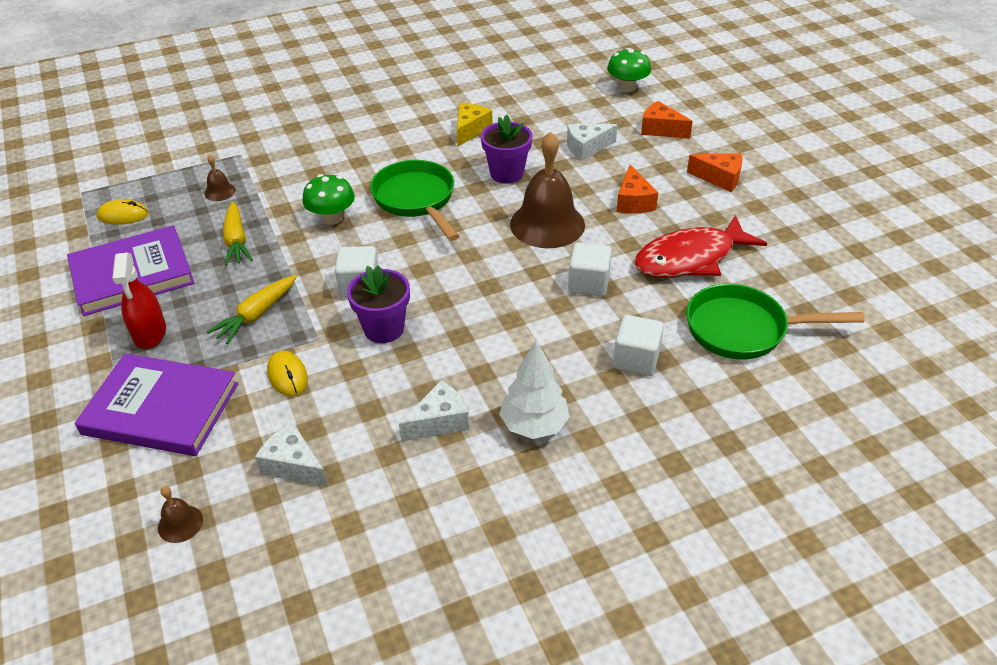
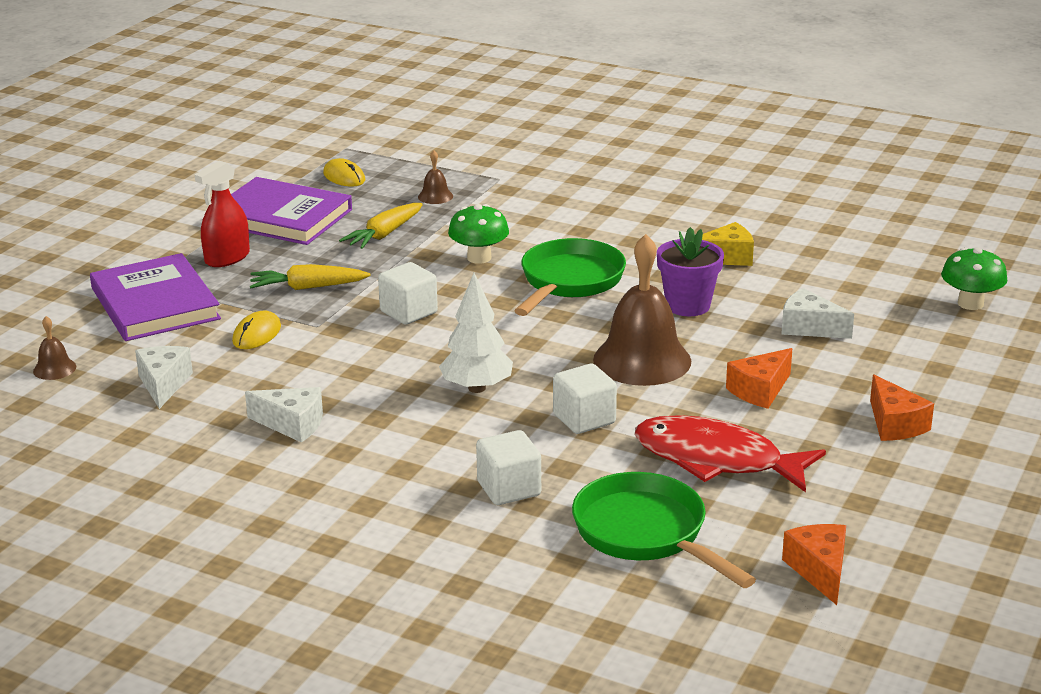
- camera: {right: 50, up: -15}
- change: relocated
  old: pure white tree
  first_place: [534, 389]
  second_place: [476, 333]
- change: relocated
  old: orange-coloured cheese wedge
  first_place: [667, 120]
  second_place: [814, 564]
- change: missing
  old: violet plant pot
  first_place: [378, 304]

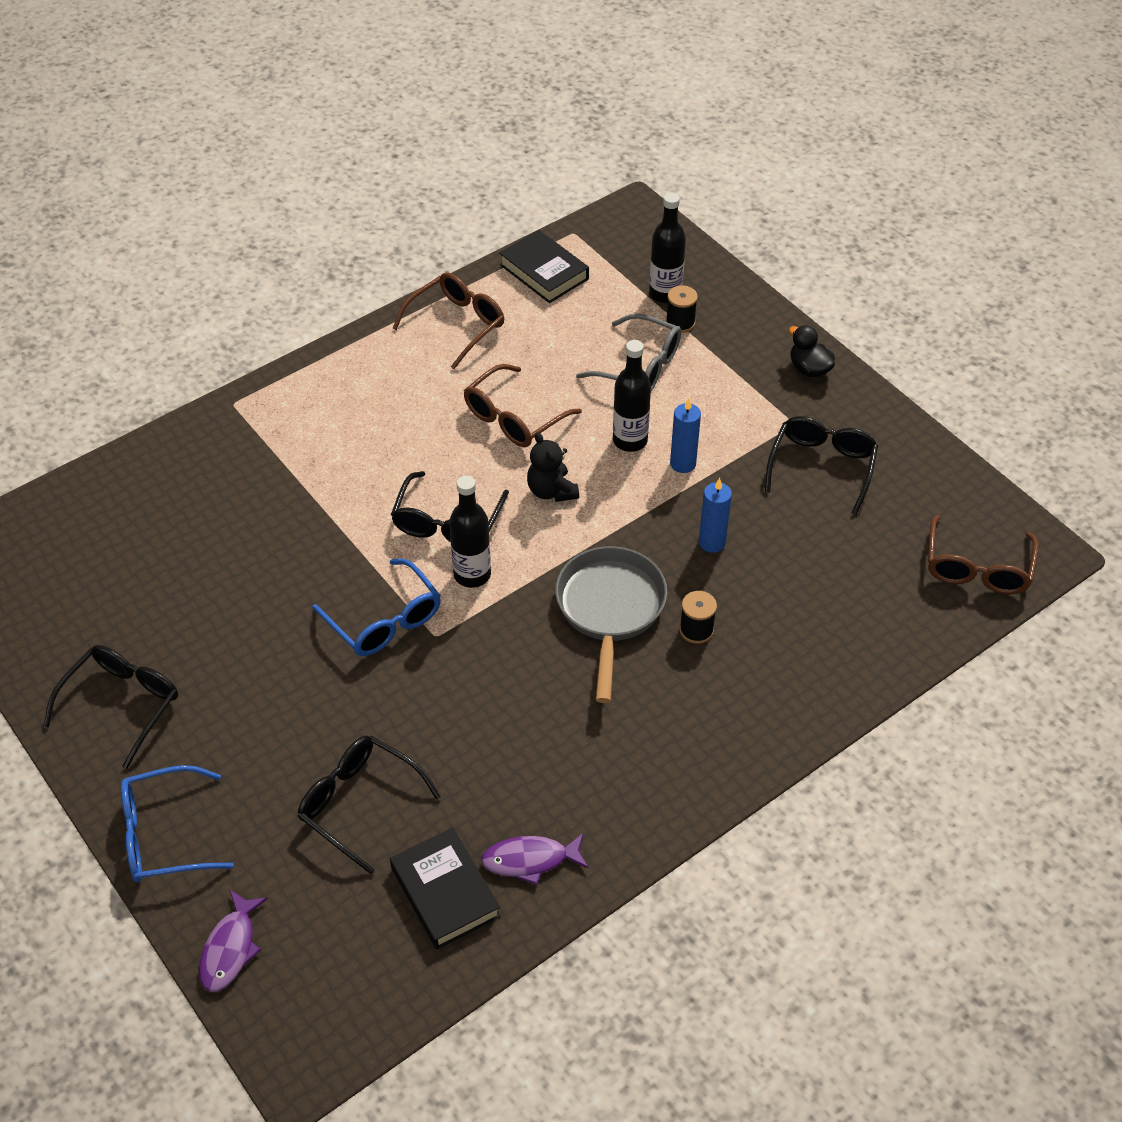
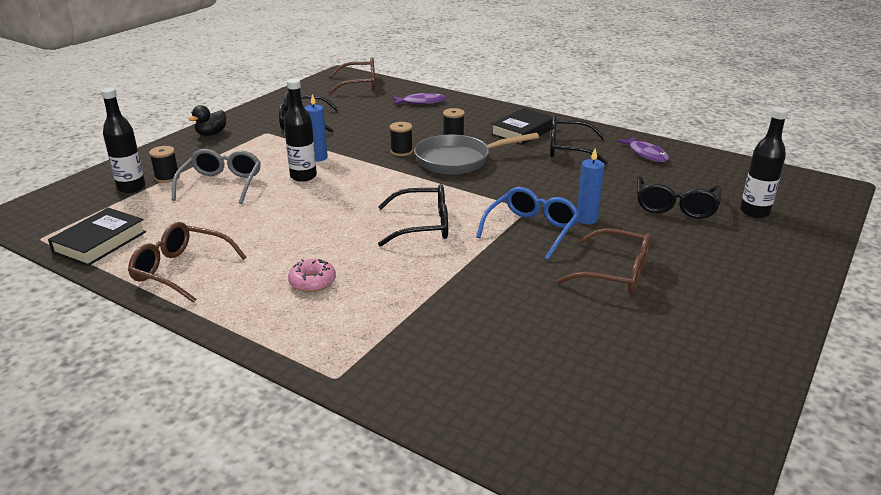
- camera: {right: -110, up: -20}
- change: appeared
  new: pink donut
  second_place: [312, 275]
- change: appeared
  new: black bobbin
  second_place: [401, 139]
- change: relocated
  old: violet fish
  first_place: [233, 941]
  second_place: [419, 99]
- change: relocated
  old: black book
  first_place: [445, 888]
  second_place: [522, 126]
- change: relocated
  old: black glasses
  first_place: [110, 707]
  second_place: [579, 140]
- change: relocated
  old: brown glasses
  first_place: [523, 405]
  second_place: [604, 261]
- change: relocated
  old: blue wax candle
  first_place: [715, 515]
  second_place: [591, 186]
- change: relocated
  old: black flask
  first_place: [470, 532]
  second_place: [764, 162]
- change: missing
  old: blue glasses
  first_place: [177, 823]
- change: missing
  old: black teddy
  first_place: [553, 467]

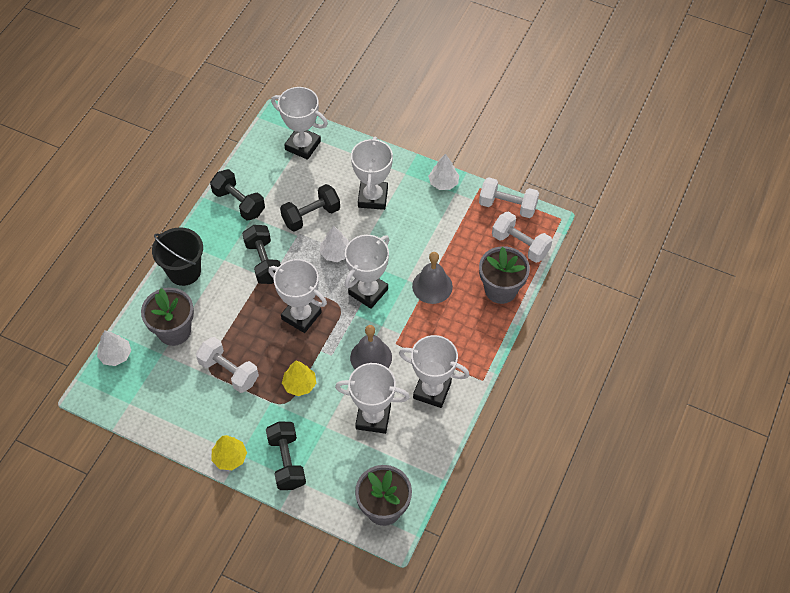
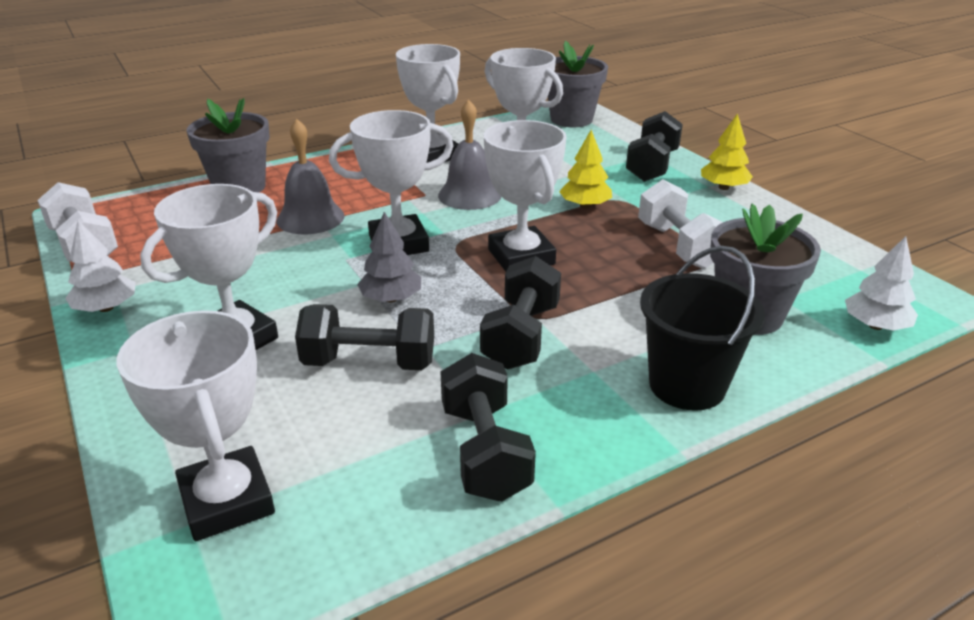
- camera: {right: -145, up: -25}
- change: colour
  old: pure white tree
  new: ash-grey tree
  first_place: [334, 244]
  second_place: [389, 257]
- change: missing
  old: pure white free weight
  first_place: [522, 237]

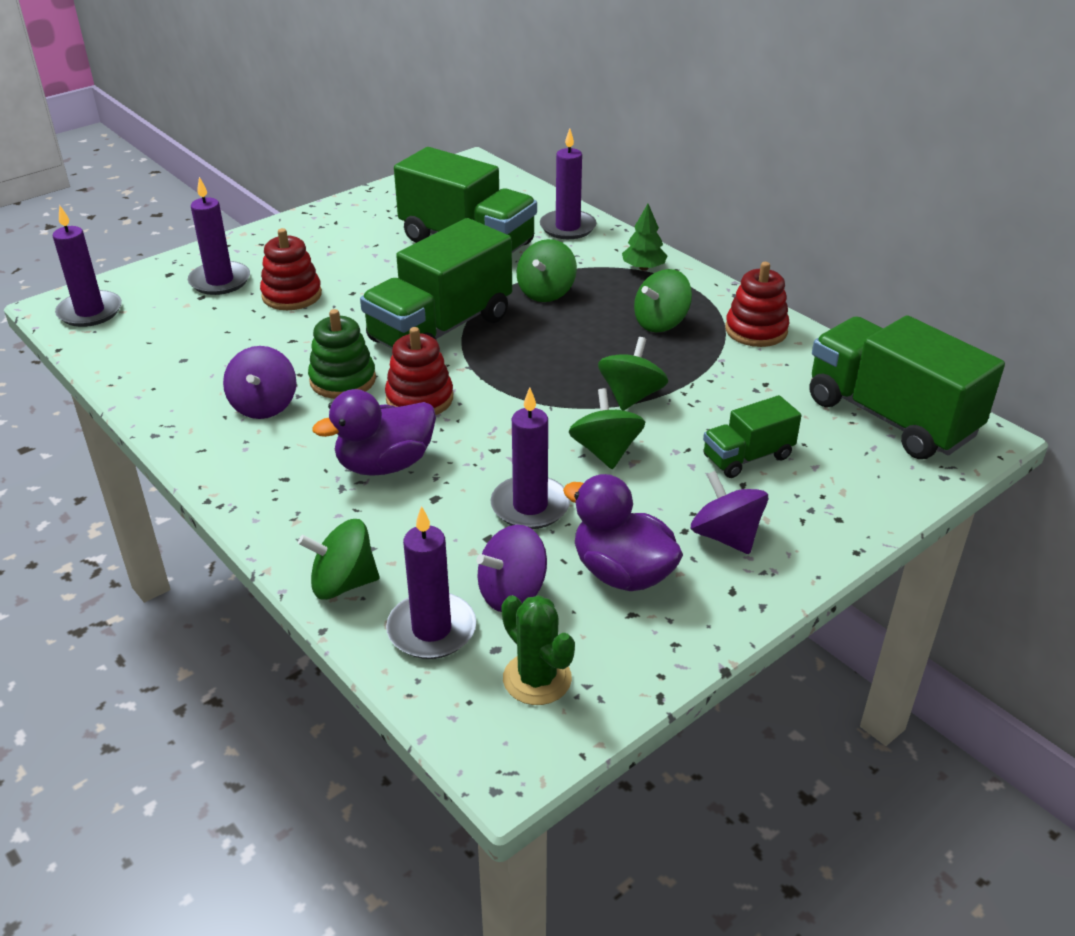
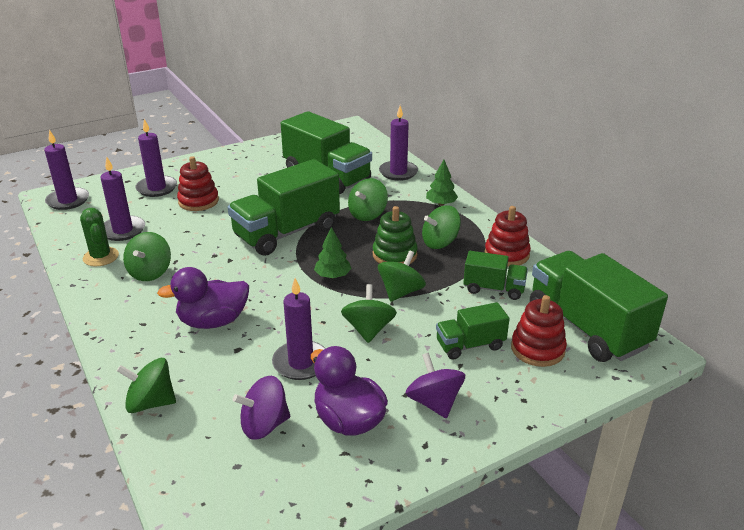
- camera: {right: 10, up: -5}
- change: relocated
  old: leaf-green cactus
  first_place: [538, 650]
  second_place: [99, 237]
- change: relocated
  old: violet wax candle
  first_place: [431, 582]
  second_place: [122, 198]
- change: colour
  old: violet spinning top
  new: leaf-green spinning top
  first_place: [259, 382]
  second_place: [147, 256]
- change: appeared
  new: leaf-green tree
  second_place: [333, 252]
- change: relocated
  old: leaf-green ring stacker
  first_place: [342, 354]
  second_place: [395, 235]
- change: appeared
  new: leaf-green truck
  second_place: [495, 275]
- change: relocated
  old: red ring stacker
  first_place: [419, 371]
  second_place: [539, 331]

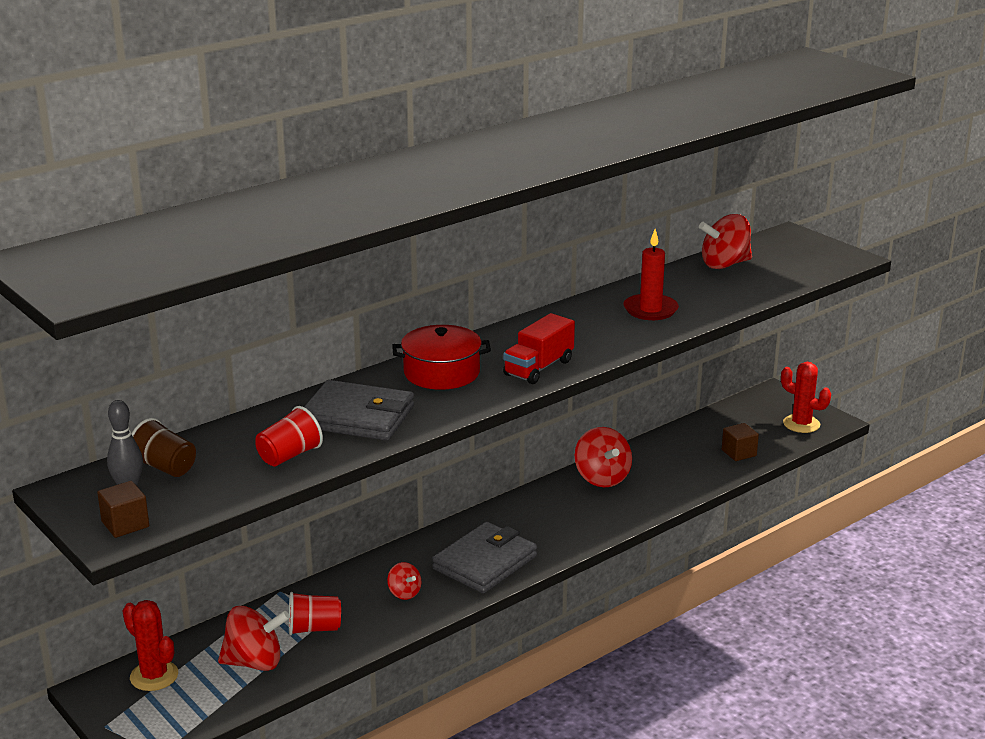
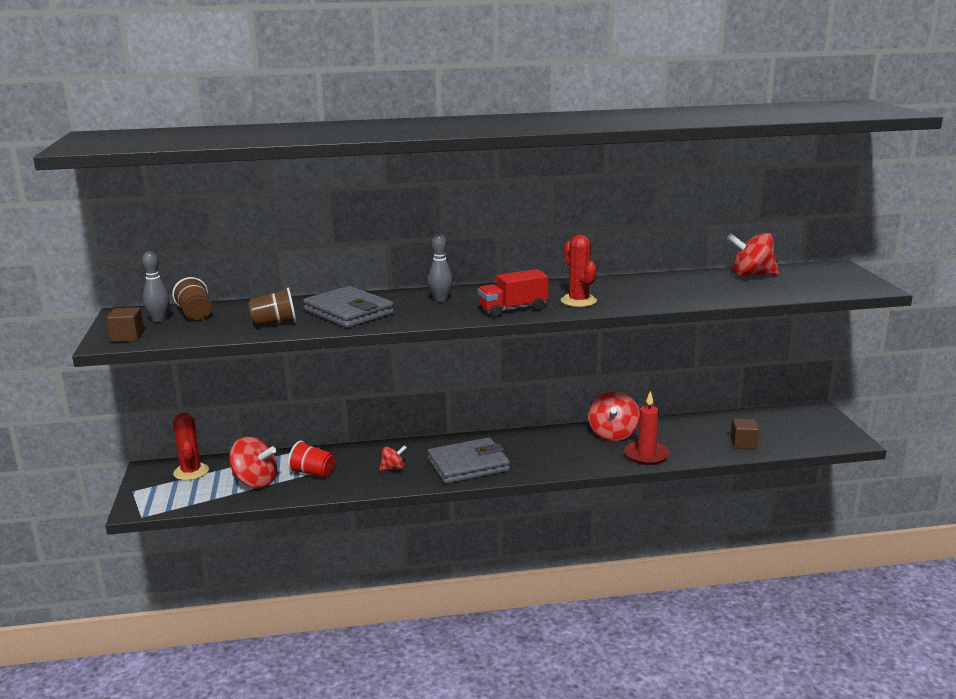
- camera: {right: 30, up: -5}
- change: colour
  old: red tumbler
  new: brown tumbler
  first_place: [289, 436]
  second_place: [272, 307]
- change: spun
  old: red spinning top
  first_place: [404, 581]
  second_place: [393, 458]
  degrees: -105
- change: exchanged
  old: red pot
  new: ash-grey skittle
  first_place: [441, 357]
  second_place: [440, 267]
- change: relocated
  old: red cactus
  first_place: [806, 397]
  second_place: [579, 271]
- change: relocated
  old: red wax candle
  first_place: [651, 274]
  second_place: [647, 428]

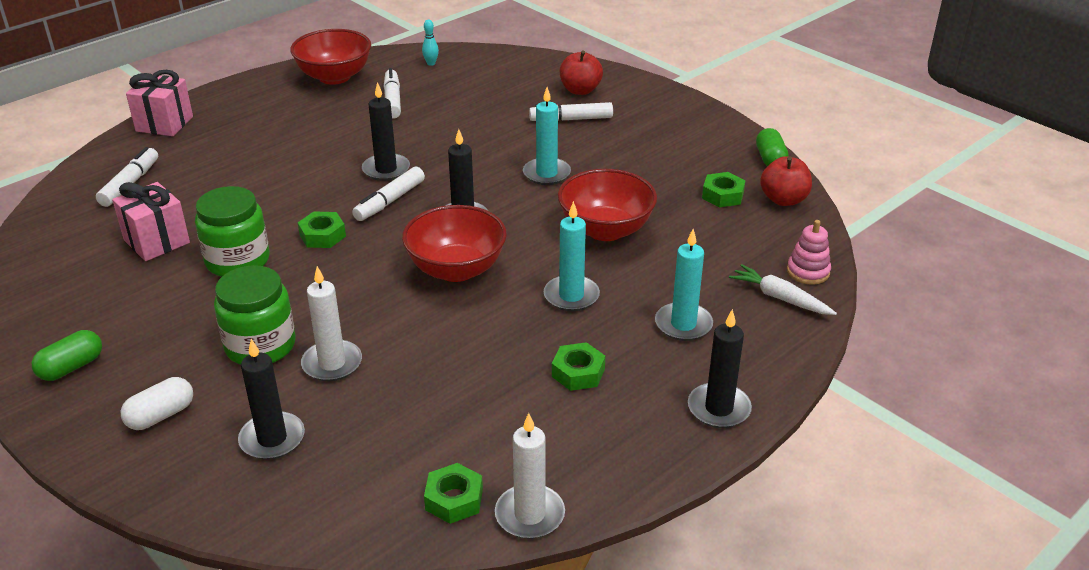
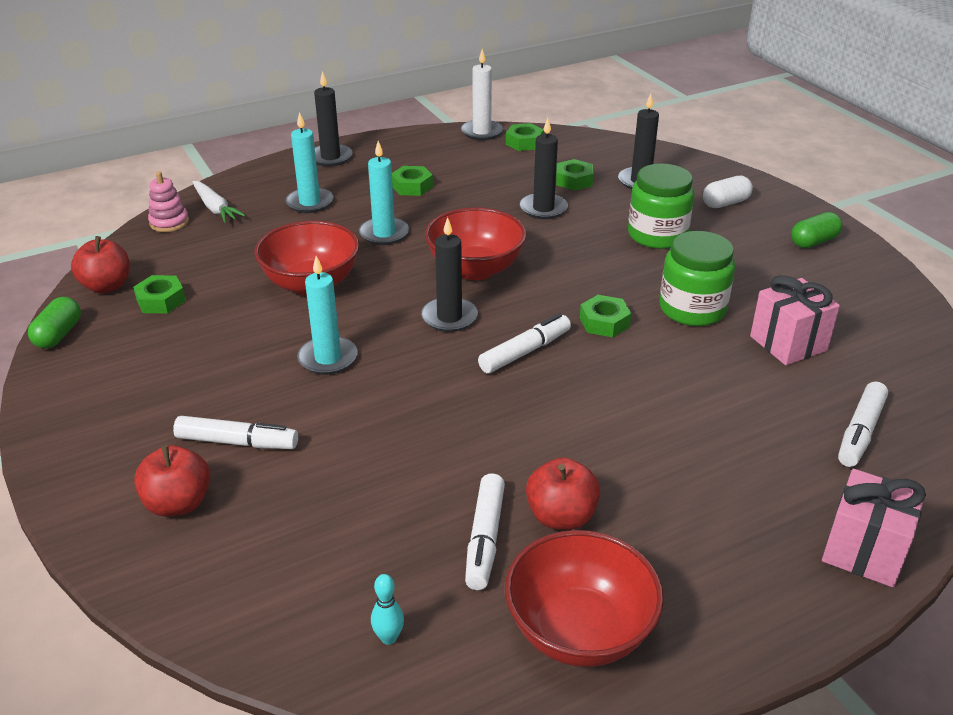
- camera: {right: -165, up: 0}
- change: relocated
  old: black wax candle
  first_place: [386, 131]
  second_place: [544, 168]
- change: appeared
  new: red apple fruit
  second_place: [563, 493]
- change: appeared
  new: leaf-green nut
  second_place: [574, 175]
- change: missing
  old: pure white wax candle
  first_place: [331, 323]

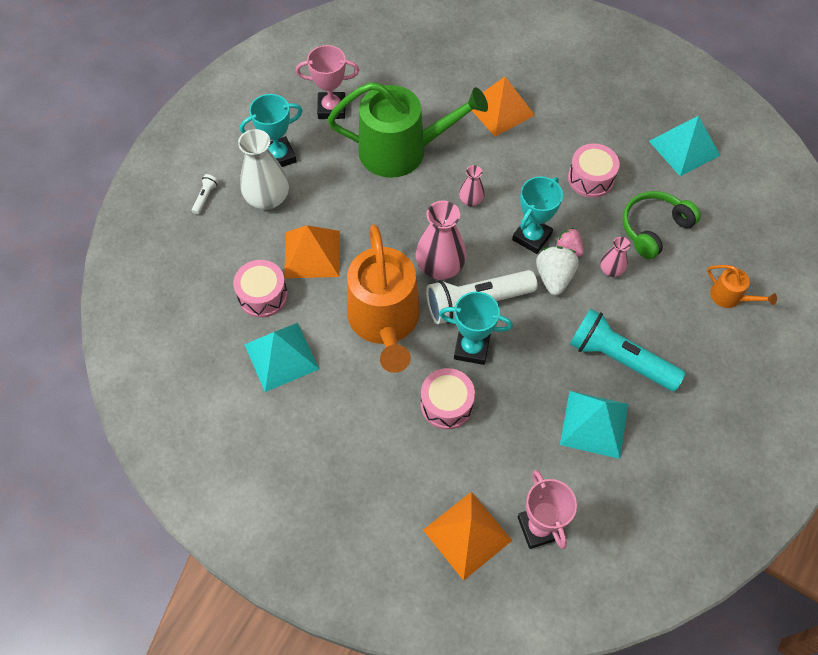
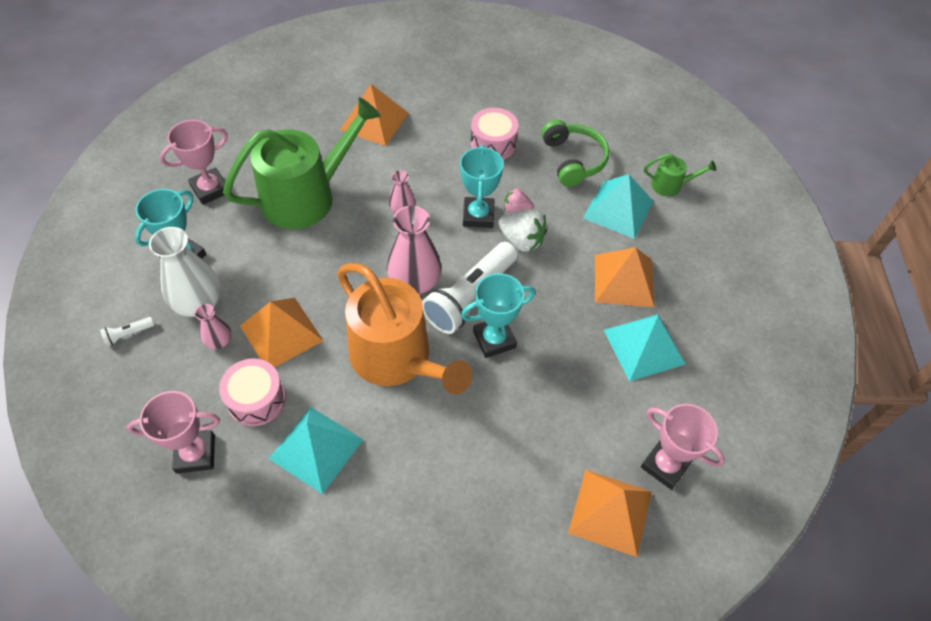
- camera: {right: -35, up: -5}
- change: spun
  old: pure white torch
  first_place: [205, 194]
  second_place: [127, 332]
  degrees: -105
- change: appeared
  new: pink prize cup
  second_place: [173, 432]
- change: relocated
  old: pink flower vase
  first_place: [615, 257]
  second_place: [213, 326]
- change: spun
  old: pure white strawberry
  first_place: [557, 270]
  second_place: [522, 230]
  degrees: 150
- change: spun
  old: leaf-green headset
  first_place: [661, 225]
  second_place: [575, 153]
  degrees: 150
- change: relocated
  old: turquoise solid pyramid
  first_place: [685, 146]
  second_place: [618, 206]
- change: exchanged
  old: turquoise torch
  new: orange-coloured solid pyramid
  first_place: [628, 349]
  second_place: [625, 277]
- change: colour
  old: orange-coloured sprinkling can
  new: leaf-green sprinkling can
  first_place: [742, 286]
  second_place: [680, 174]
- change: missing
  old: pink toy drum
  first_place: [448, 399]

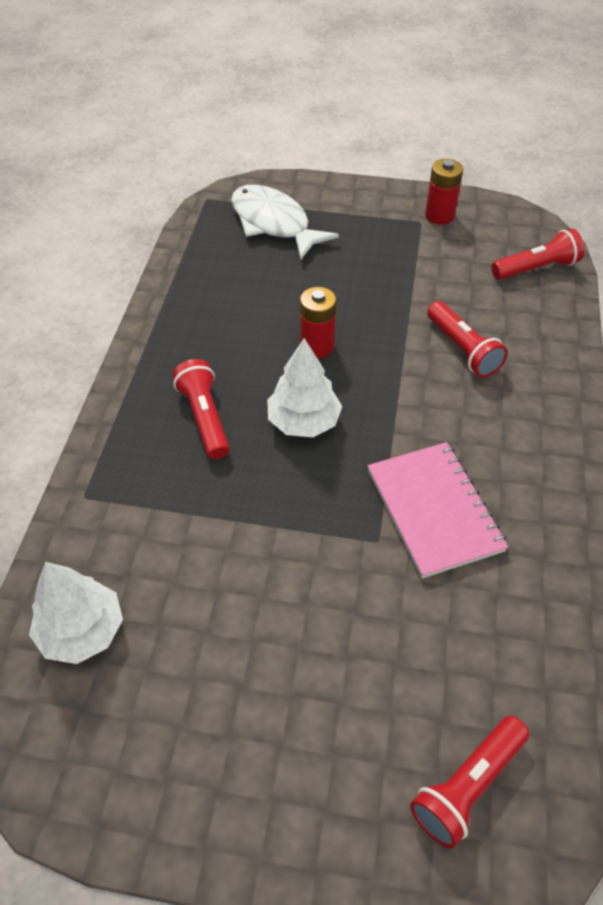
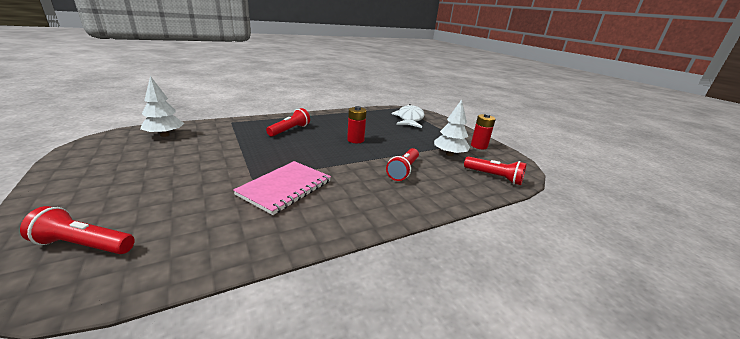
- camera: {right: 50, up: -25}
- change: relocated
  old: pure white tree
  first_place: [304, 387]
  second_place: [452, 127]

